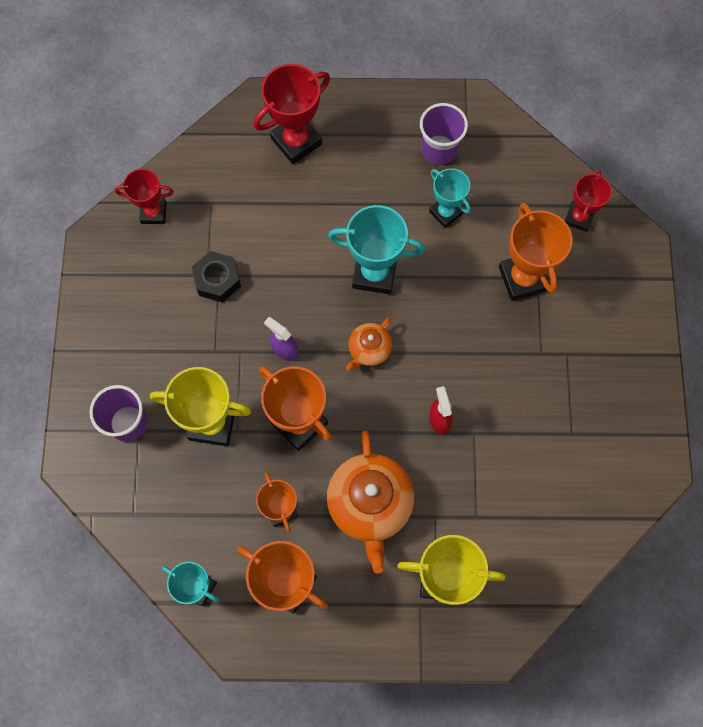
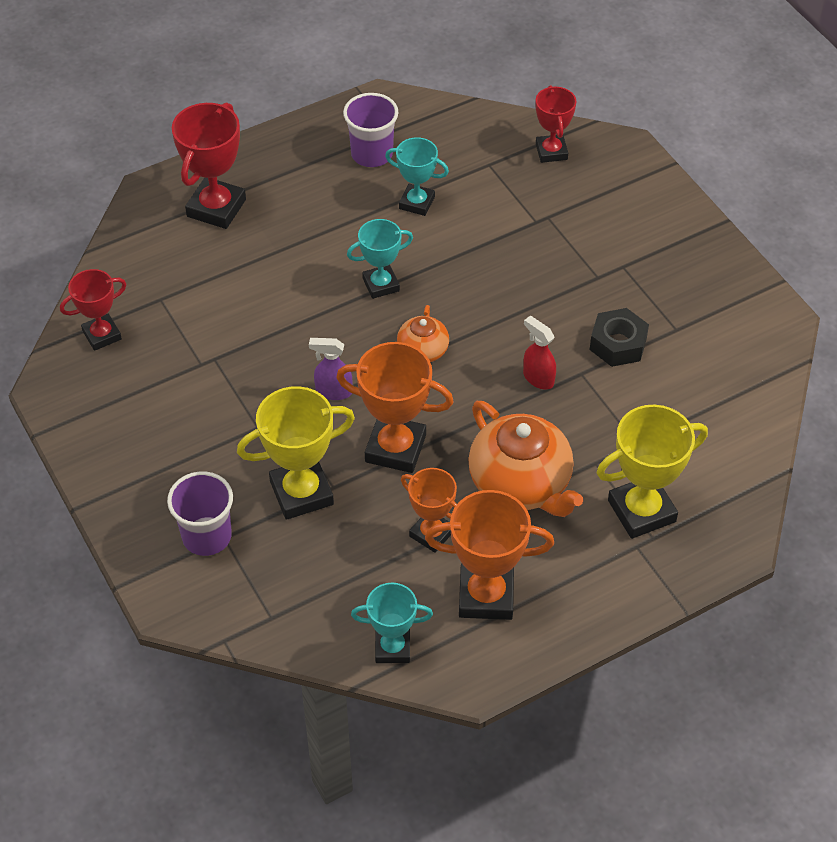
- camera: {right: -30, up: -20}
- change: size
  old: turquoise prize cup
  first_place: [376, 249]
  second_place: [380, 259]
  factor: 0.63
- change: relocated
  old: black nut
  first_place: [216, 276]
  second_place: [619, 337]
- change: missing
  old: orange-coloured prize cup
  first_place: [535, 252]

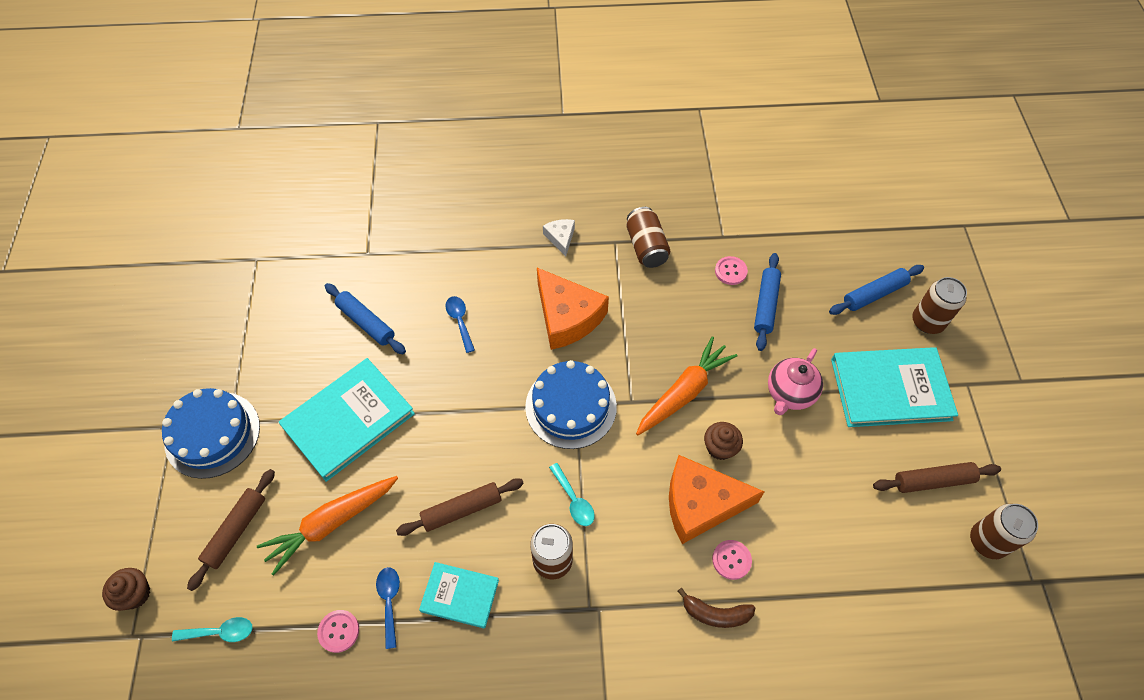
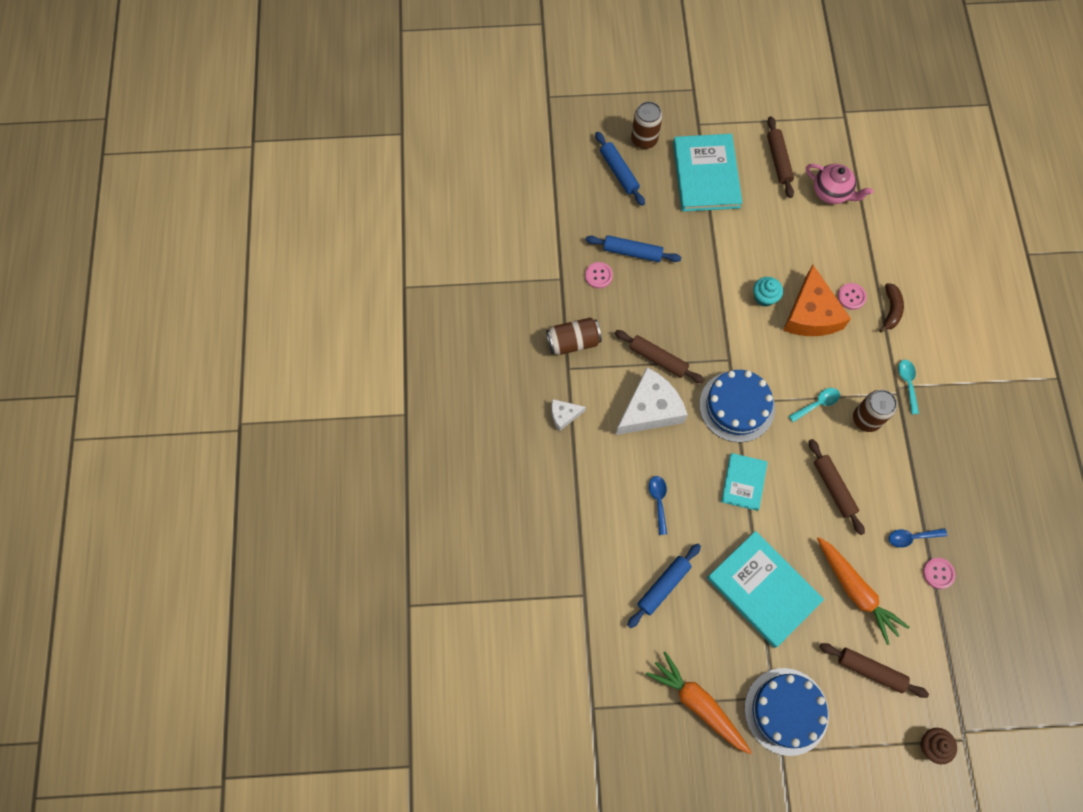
- camera: {right: -90, up: 10}
- change: appeared
  new: brown rolling pin
  second_place: [659, 356]
- change: colour
  old: orange-coloured cheese wedge
  new: pure white cheese wedge
  first_place: [573, 309]
  second_place: [652, 401]
- change: relocated
  old: orange-coloured toy carrot
  first_place: [686, 385]
  second_place: [699, 702]
- change: spun
  old: blue spoon
  first_place: [460, 324]
  second_place: [658, 505]
  degrees: 105
- change: relocated
  old: turquoise book
  first_place: [459, 595]
  second_place: [744, 482]
- change: colour
  old: brown fairy cake
  new: turquoise fairy cake
  first_place: [723, 441]
  second_place: [768, 292]
- change: relocated
  old: pink teapot
  first_place: [795, 381]
  second_place: [839, 184]
- change: relocated
  old: turquoise spoon
  first_place: [212, 629]
  second_place: [908, 387]
- change: missing
  old: brown soda can
  first_place: [1004, 531]

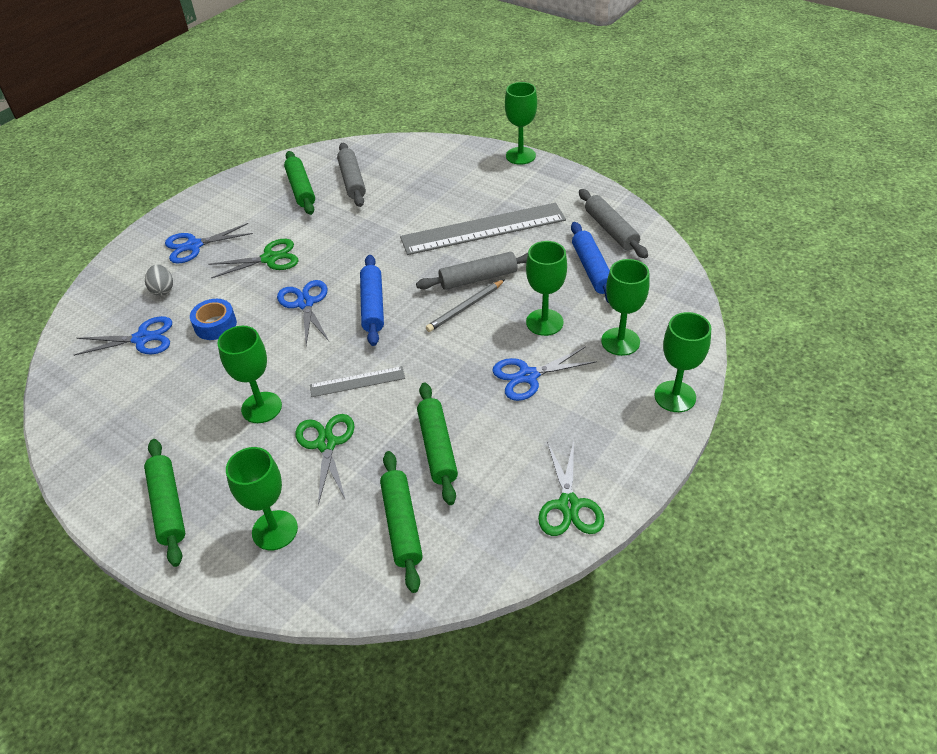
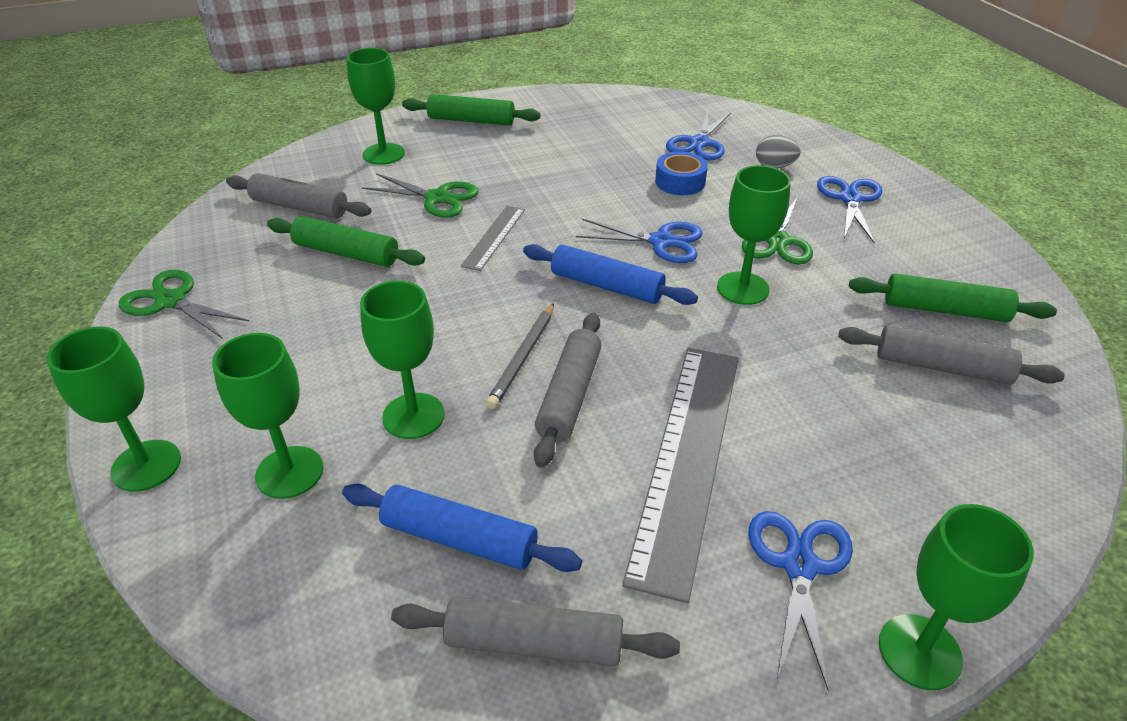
- camera: {right: 120, up: -5}
- change: colour
  old: leaf-green rolling pin
  new: ash-grey rolling pin
  first_place: [401, 522]
  second_place: [298, 195]
- change: spun
  old: ash-grey pencil
  first_place: [465, 305]
  second_place: [520, 356]
  degrees: -150
- change: relocated
  old: leaf-green goblet
  first_place: [249, 374]
  second_place: [754, 235]
- change: relocated
  old: blue shears
  first_place: [544, 373]
  second_place: [800, 601]

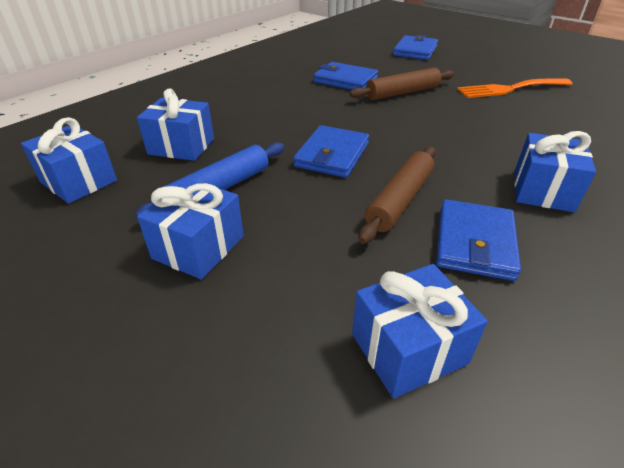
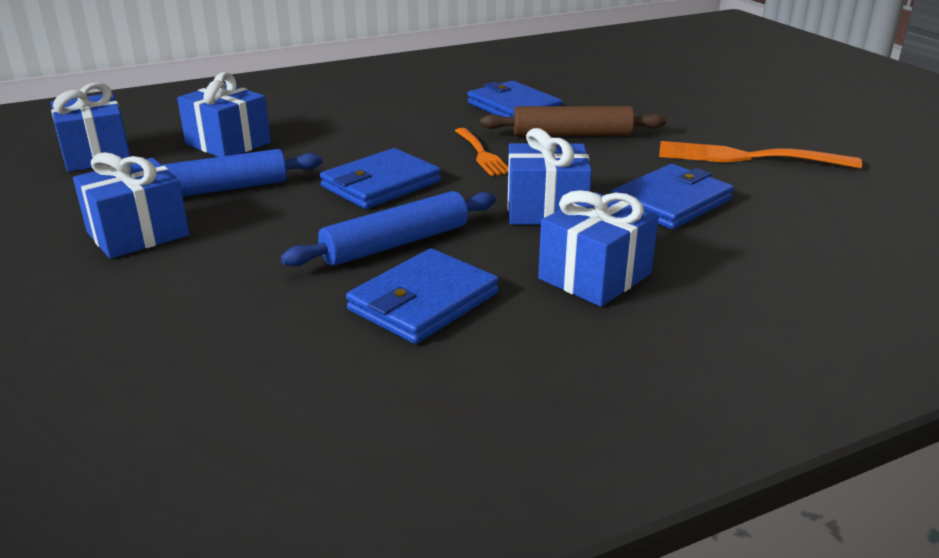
- camera: {right: 25, up: -10}
- change: colour
  old: brown rolling pin
  new: blue rolling pin
  first_place: [397, 195]
  second_place: [388, 229]
- change: appeared
  new: orange-coloured dinner fork
  second_place: [481, 152]
- change: relocated
  old: blue present
  first_place: [420, 331]
  second_place: [550, 176]
- change: relocated
  old: blue billfold
  first_place: [415, 47]
  second_place: [672, 196]

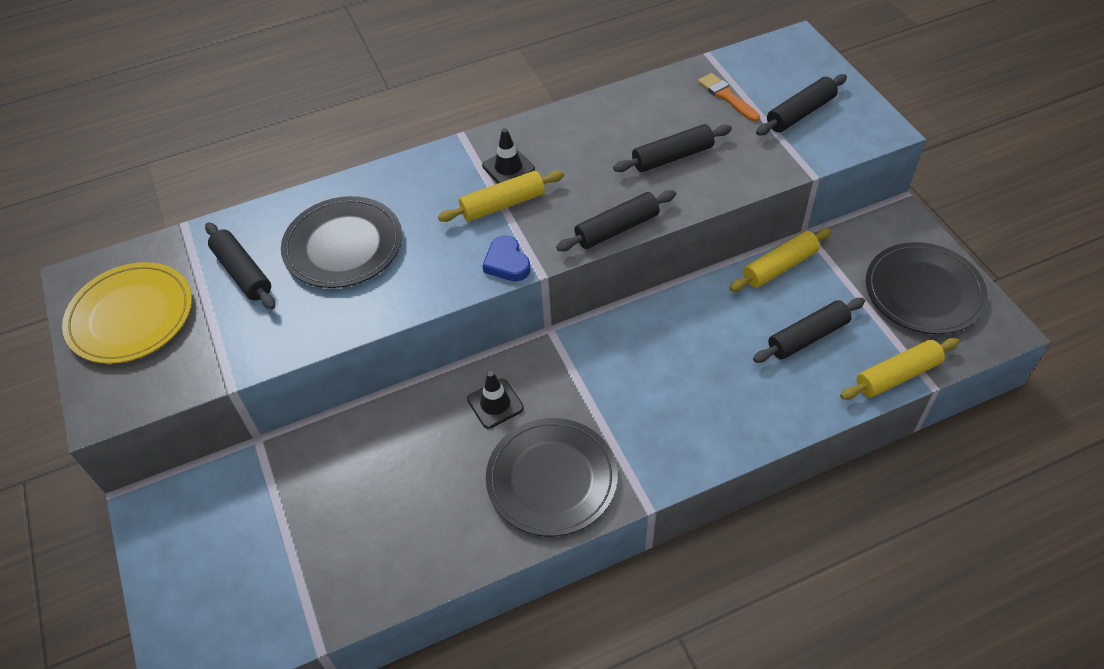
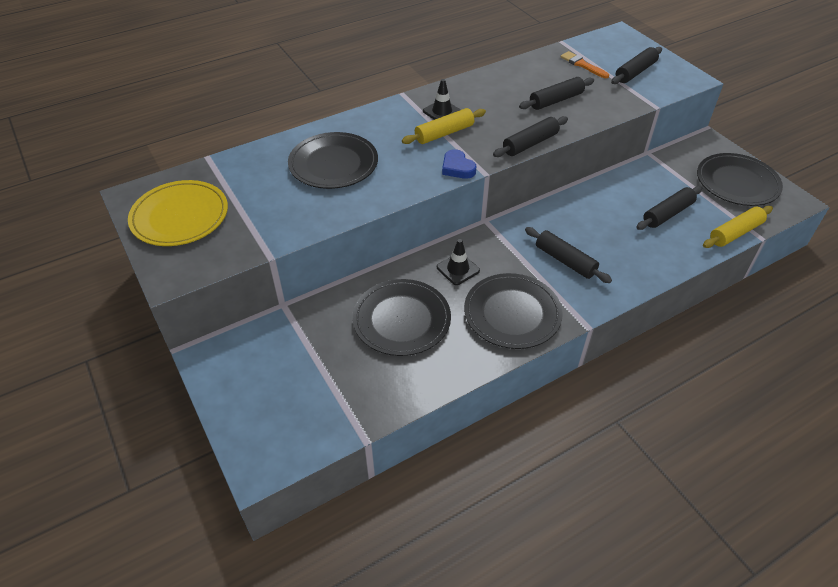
- camera: {right: -10, up: -5}
- change: appeared
  new: black dinner plate
  second_place: [401, 317]
- change: relocated
  old: black rolling pin
  first_place: [240, 265]
  second_place: [568, 255]
- change: missing
  old: golden rolling pin
  first_place: [781, 260]

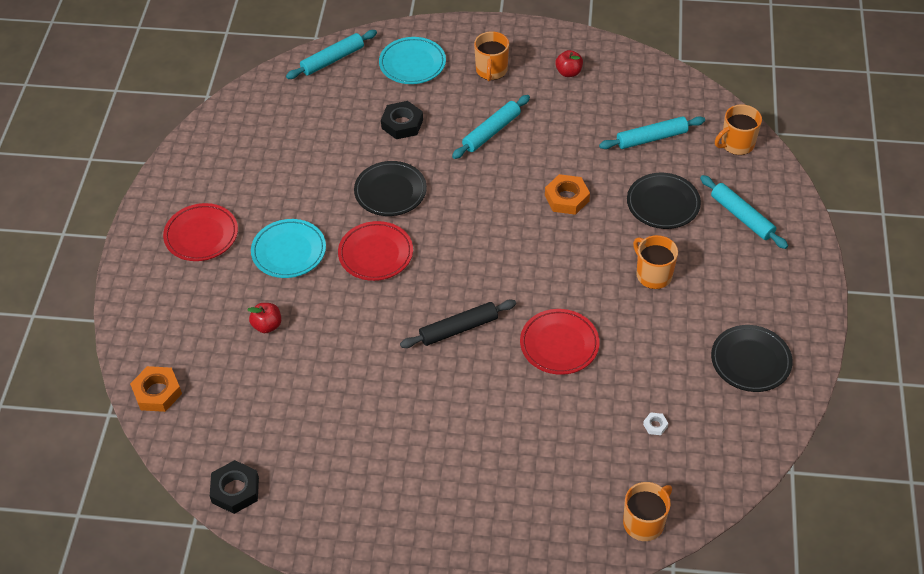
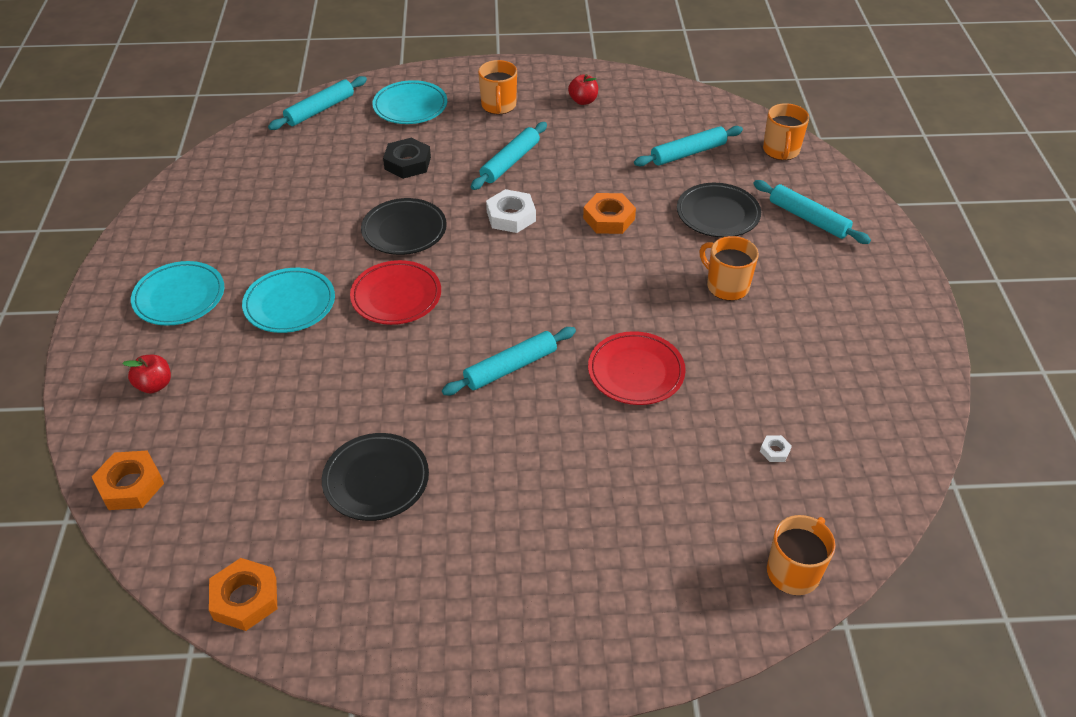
- camera: {right: -10, up: -5}
- change: relocated
  old: red apple fruit
  first_place: [264, 318]
  second_place: [146, 374]
- change: colour
  old: red dinner plate
  new: turquoise dinner plate
  first_place: [200, 232]
  second_place: [177, 293]
- change: colour
  old: black nut
  new: orange-coloured nut
  first_place: [234, 487]
  second_place: [243, 594]
- change: relocated
  old: black dinner plate
  first_place: [752, 358]
  second_place: [375, 477]
- change: colour
  old: black rolling pin
  new: turquoise rolling pin
  first_place: [458, 323]
  second_place: [509, 361]
- change: appeared
  new: pure white nut
  second_place: [511, 211]
- change: spun
  old: orange-coloured mug
  first_place: [738, 130]
  second_place: [786, 131]
  degrees: -45

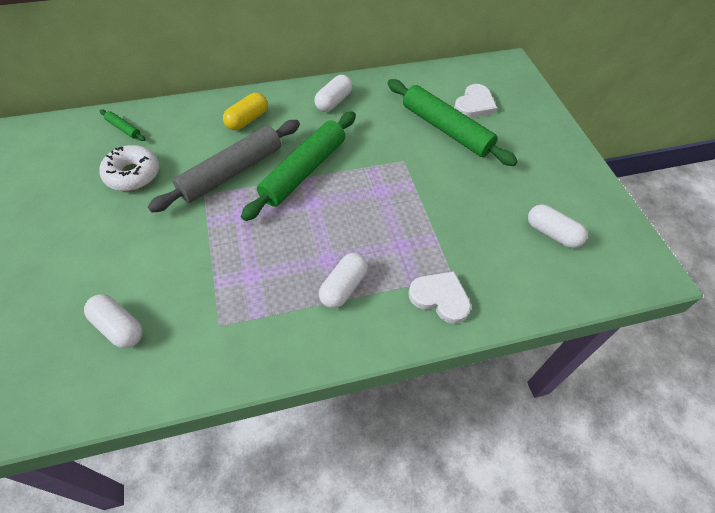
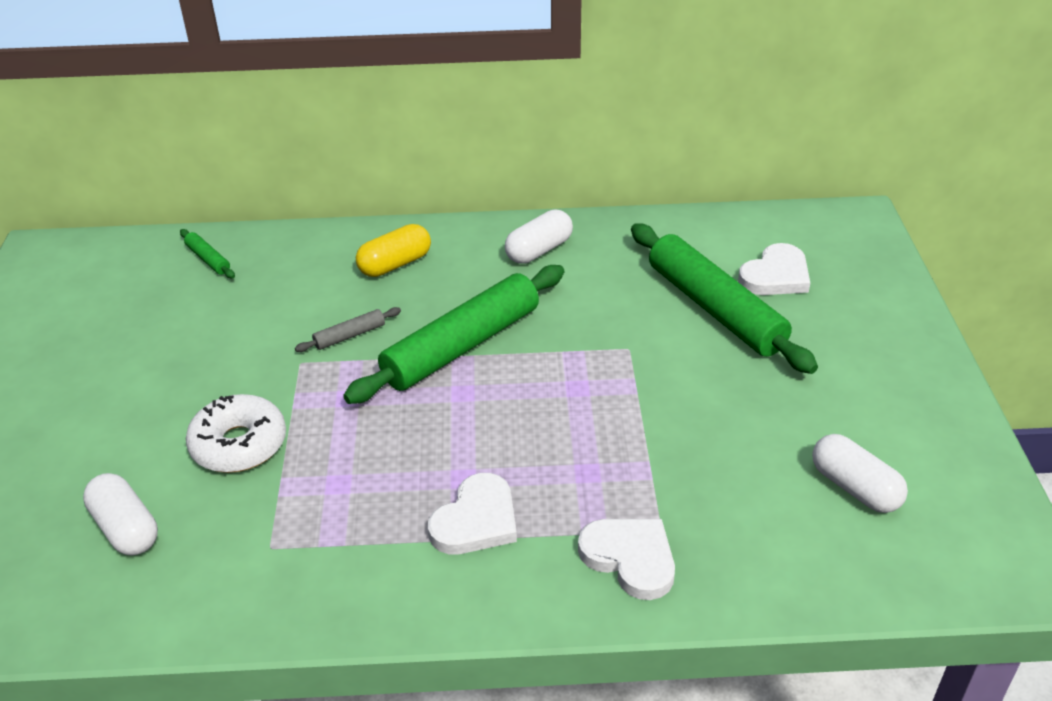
- camera: {right: 15, up: -15}
- change: relocated
  old: pure white donut
  first_place: [129, 168]
  second_place: [236, 433]
- change: size
  old: ash-grey rolling pin
  first_place: [224, 166]
  second_place: [348, 329]
  factor: 0.41
- change: exchanged
  old: pure white pill
  new: pure white love heart
  first_place: [343, 280]
  second_place: [472, 513]

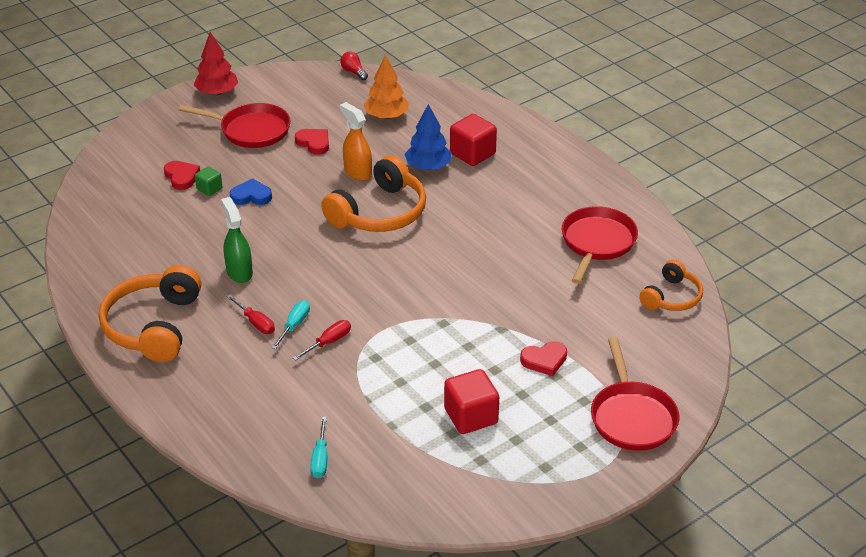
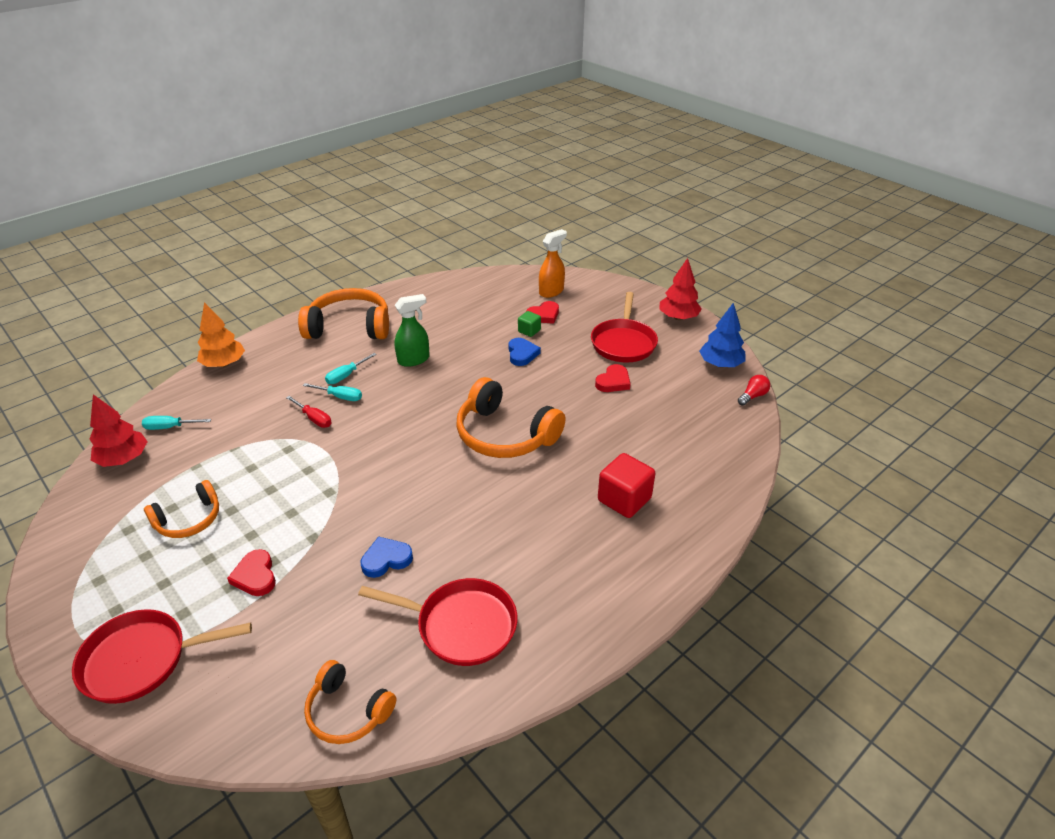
- camera: {right: 85, up: 0}
- change: appeared
  new: red tree
  second_place: [118, 430]
- change: exchanged
  old: red cube
  new: orange-coloured headset
  first_place: [471, 401]
  second_place: [181, 509]
- change: relocated
  old: orange-coloured tree
  first_place: [386, 87]
  second_place: [221, 334]
- change: colour
  old: red flat screwdriver
  new: turquoise flat screwdriver
  first_place: [250, 314]
  second_place: [351, 368]
- change: appeared
  new: blue love heart
  second_place: [386, 557]
- change: relocated
  old: orange-coloured sprayer
  first_place: [356, 141]
  second_place: [553, 263]
- change: relocated
  old: blue tree
  first_place: [428, 137]
  second_place: [722, 335]

